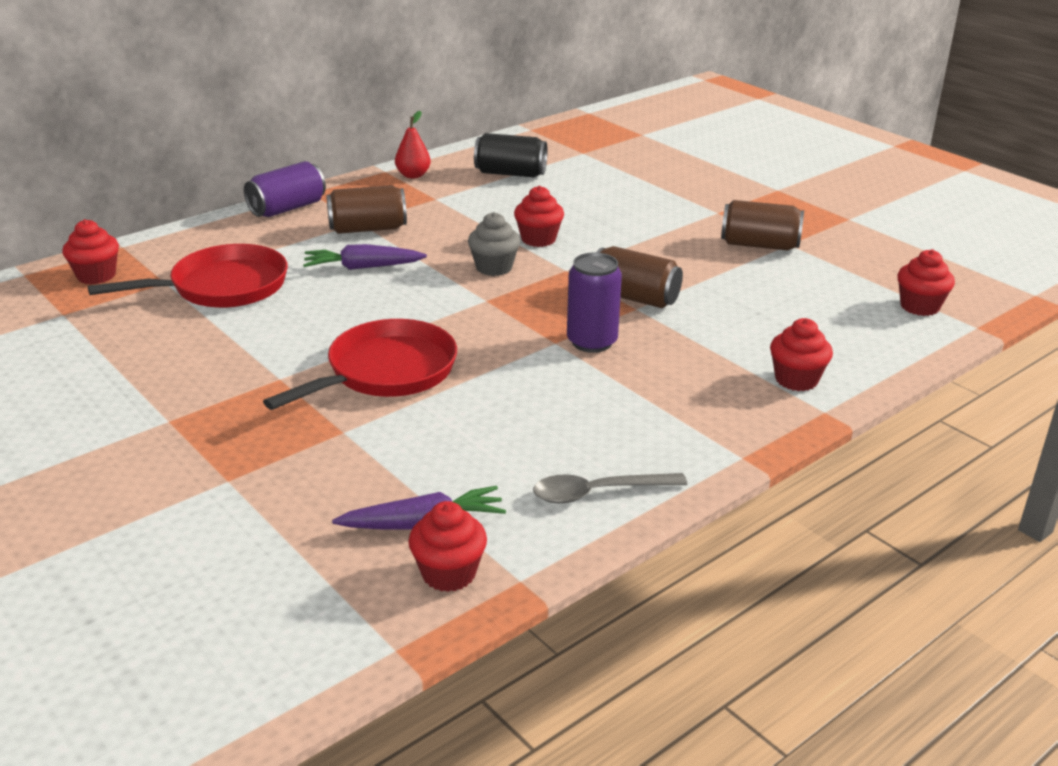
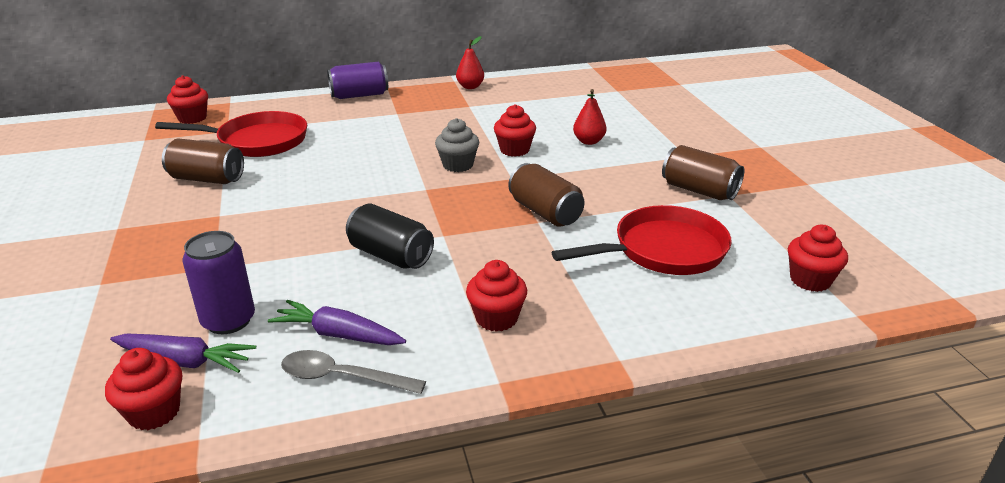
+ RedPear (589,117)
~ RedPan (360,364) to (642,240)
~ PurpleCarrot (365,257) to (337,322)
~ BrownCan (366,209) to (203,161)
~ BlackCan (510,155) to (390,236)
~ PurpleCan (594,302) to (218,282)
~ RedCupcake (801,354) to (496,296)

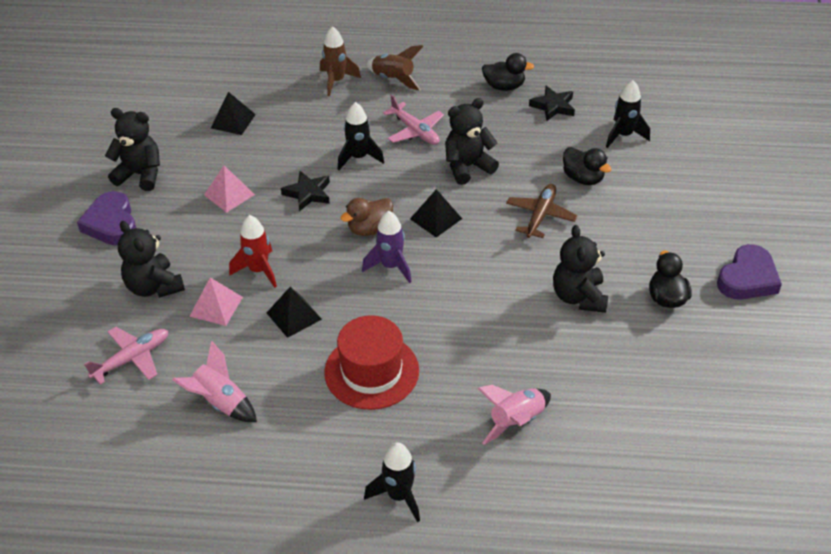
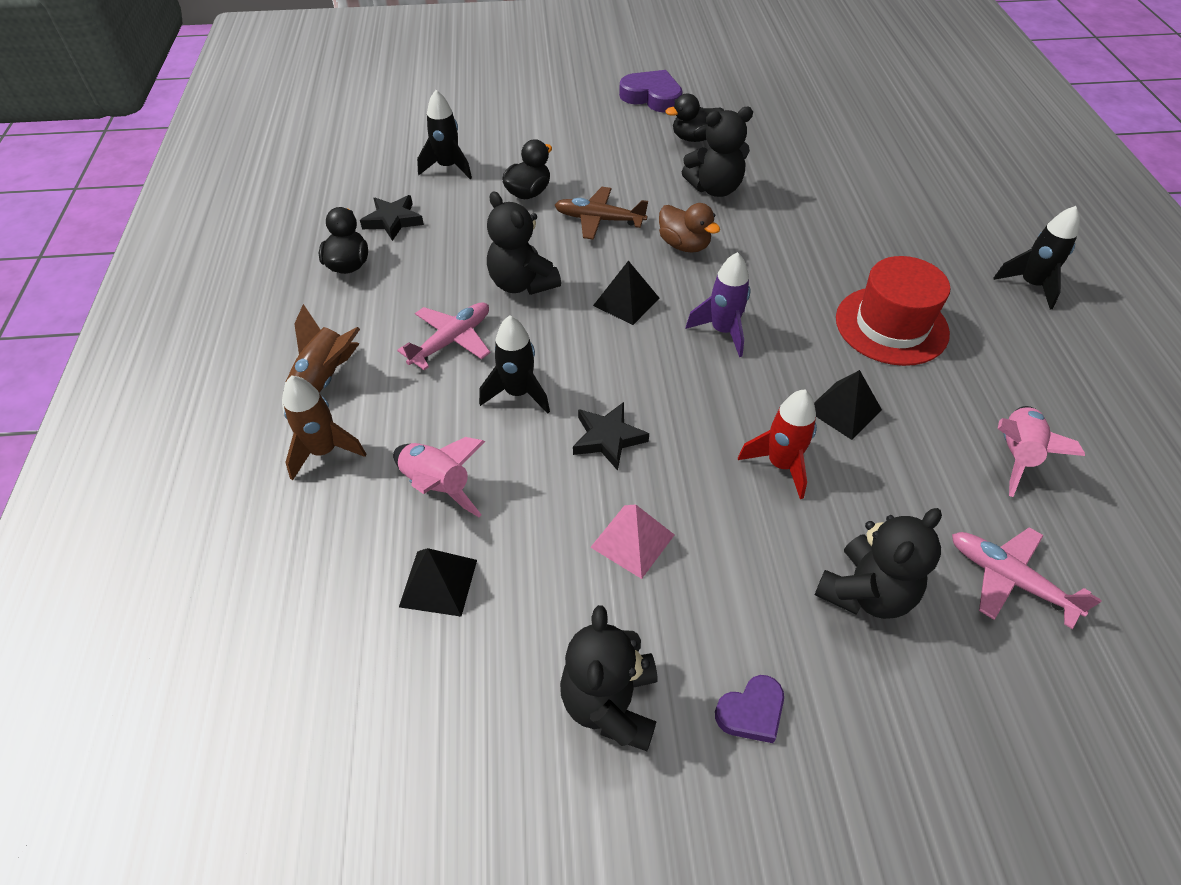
- PinkPyramid (216,301)
~ BrownDuck (366,217) to (689,228)
~ PinkRocket (514,415) to (439,477)
~ PurpleHeart (106,218) = (749,709) x0.59

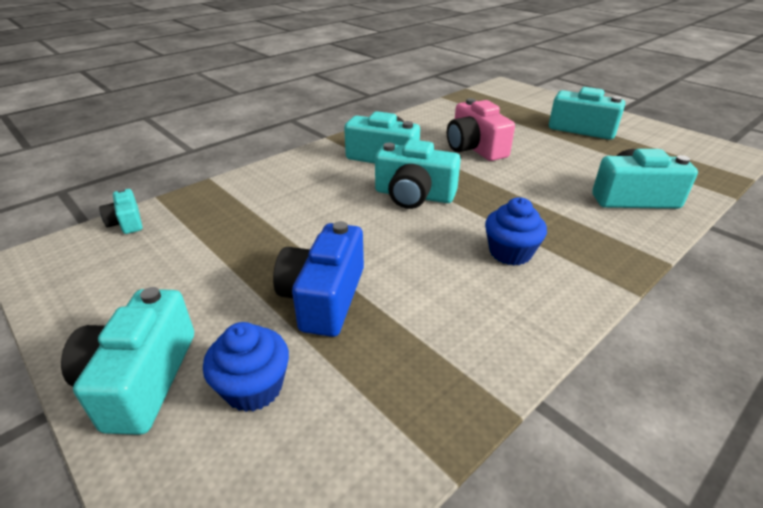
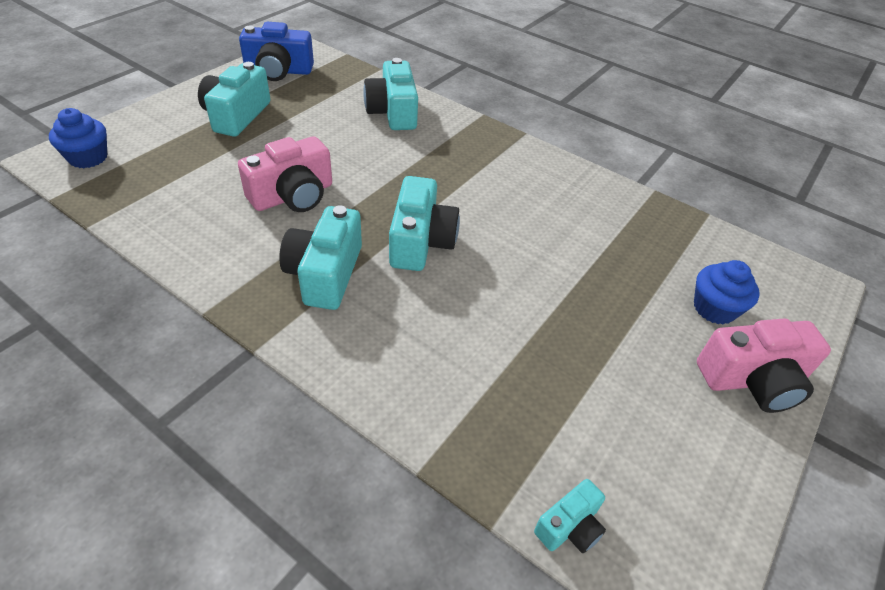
~ BlueCamera (318,279) to (276,51)
~ BlueCupcake (516,231) to (78,138)
~ TurquoiseCamera (127,361) to PinkCamera (764,365)

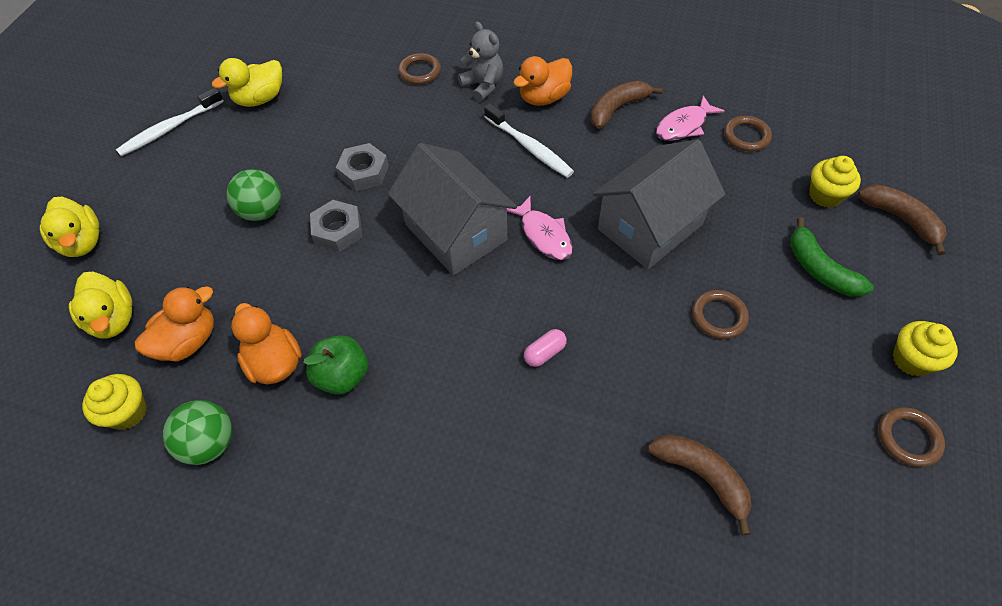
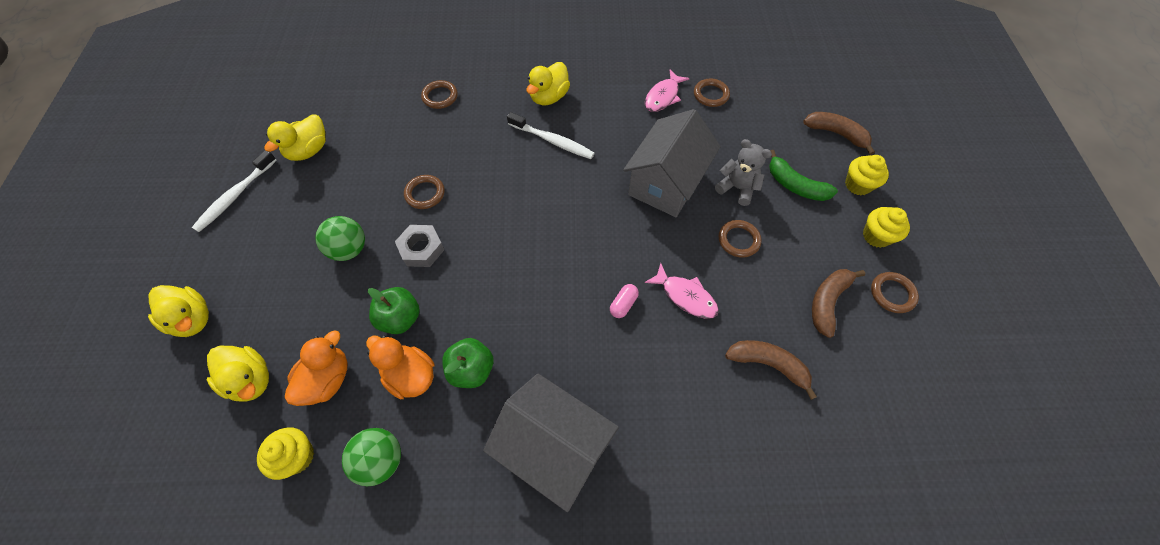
+ GreenApple (394,310)
~ GreyHouse (452,209) to (551,443)
~ GreyTeddyBear (480,62) to (743,172)
~ PinkFish (540,228) to (681,291)
~ BrownBanana (626,105) to (838,303)
~ YellowCupcake (835,182) to (867,175)
~ GreyNut (362,167) to BrownRing (424,192)
~ OrangeDuck (542,81) to YellowDuck (548,83)

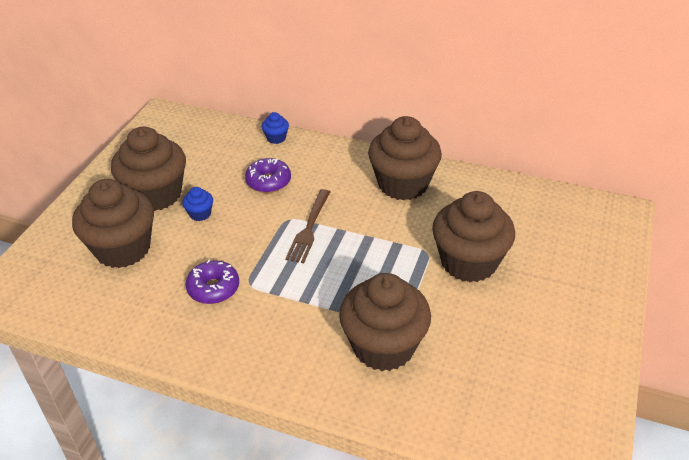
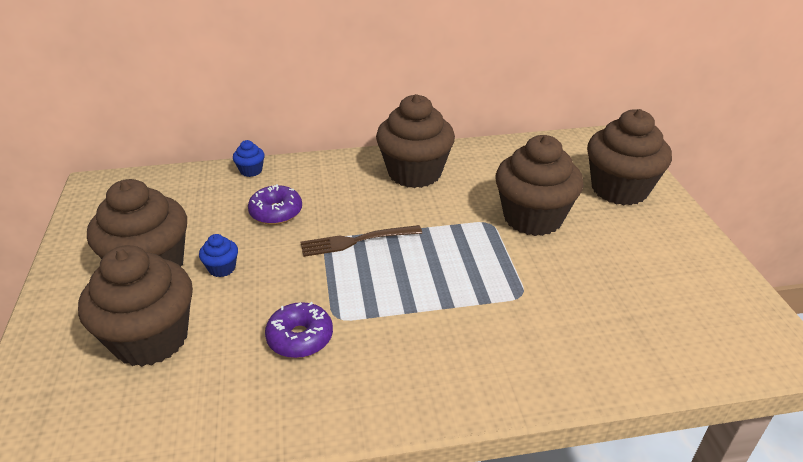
~ BrownCupcake (385,322) to (629,157)
~ BrownFork (307,226) = (361,241) 90 degrees clockwise

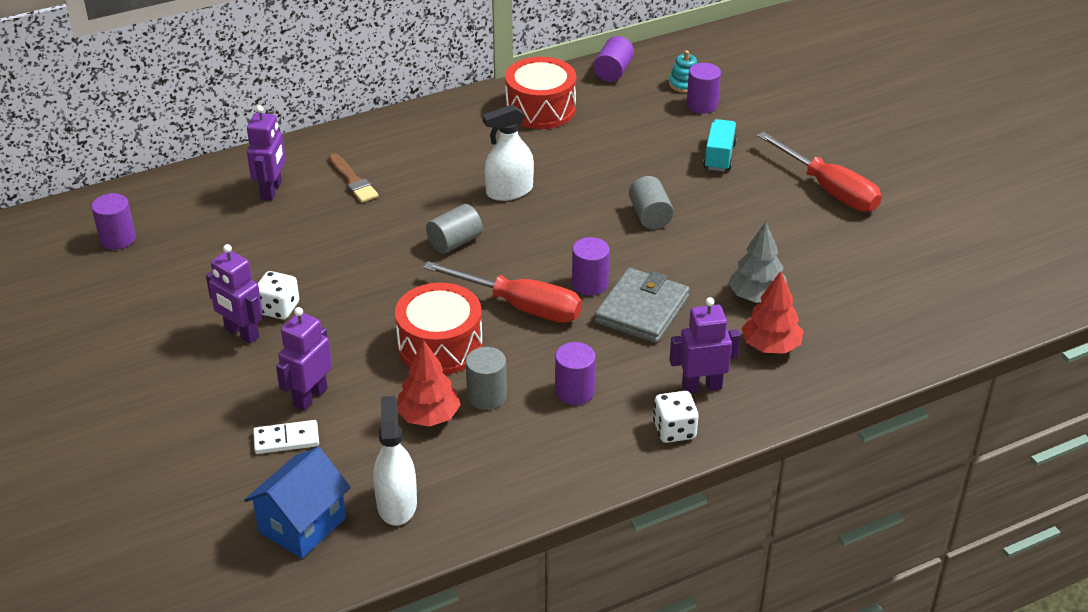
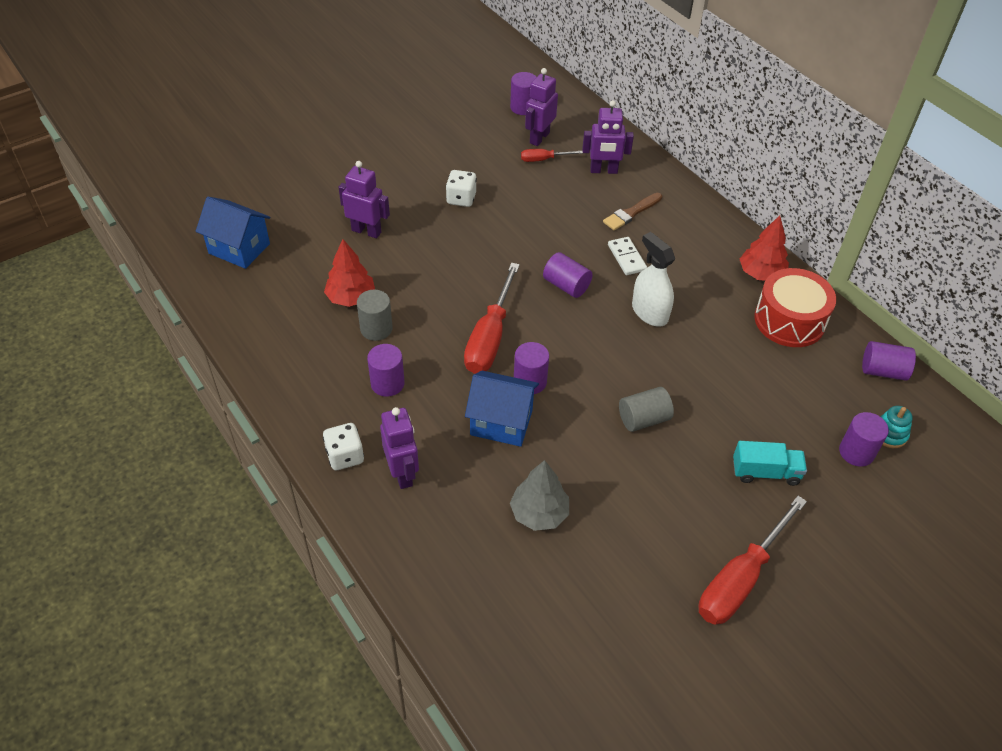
- WhiteSprayBottle (395,461)
- RedDrum (439,329)
+ RedScrewdriver (552,155)
~ PurpleRobot (234,294) to (541,107)
~ WhiteDomino (286,437) to (627,256)
~ RedTree (772,312) to (764,248)
~ GreyWallet (642,305) to BlueHouse (502,409)
~ GreyCylinder (454,229) to PurpleCylinder (568,275)

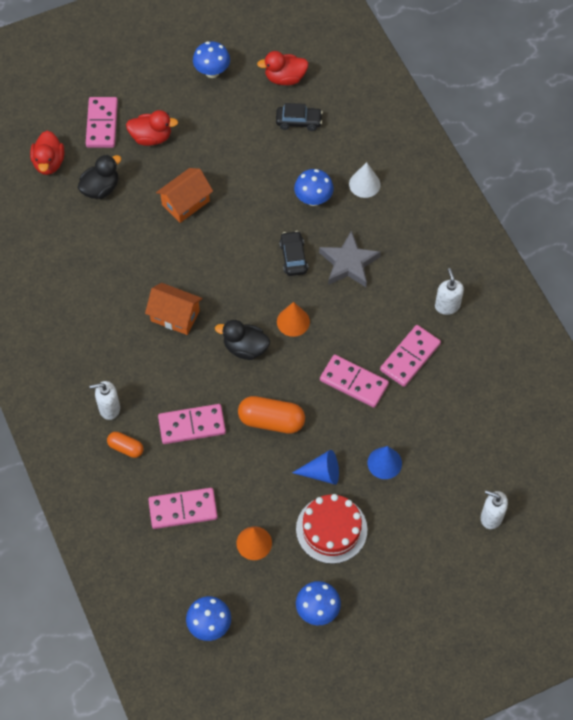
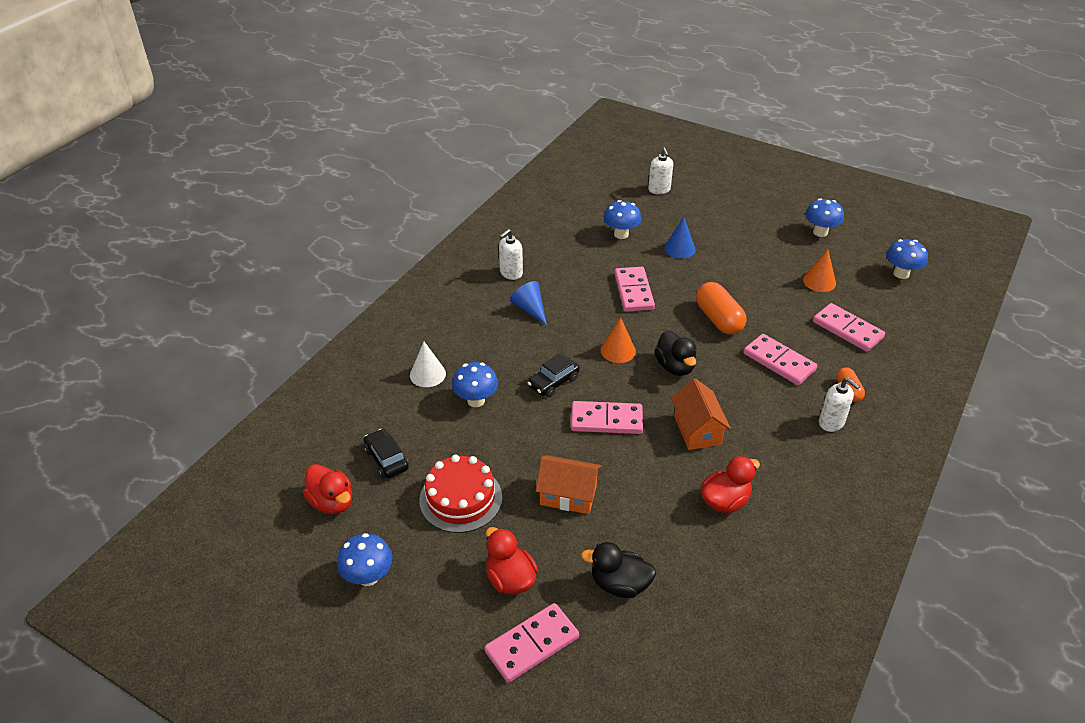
- GreyStar (350,258)
+ BlueMushroom (623,219)
~ RedDuck (47,153) to (730,484)
~ BlueCone (315,467) to (528,303)
~ RedCake (331,529) to (460,494)
~ PinkDomino (410,356) to (607,417)

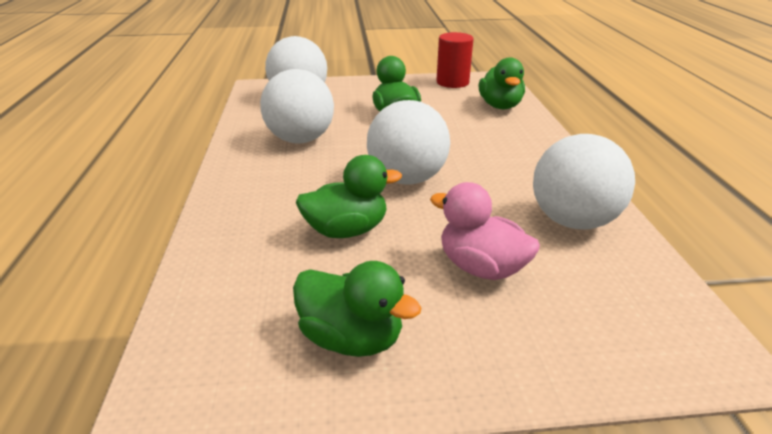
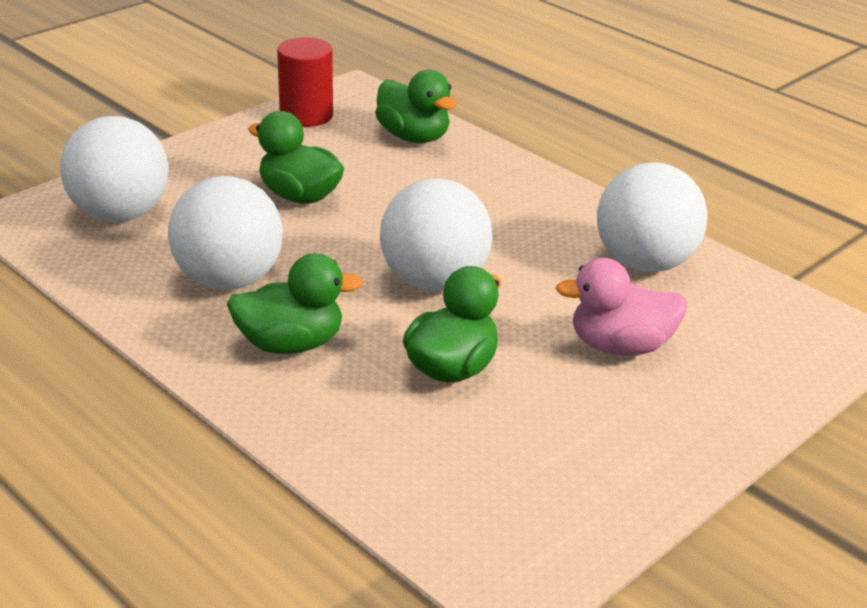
~ GreenDuck (357,309) to (295,303)

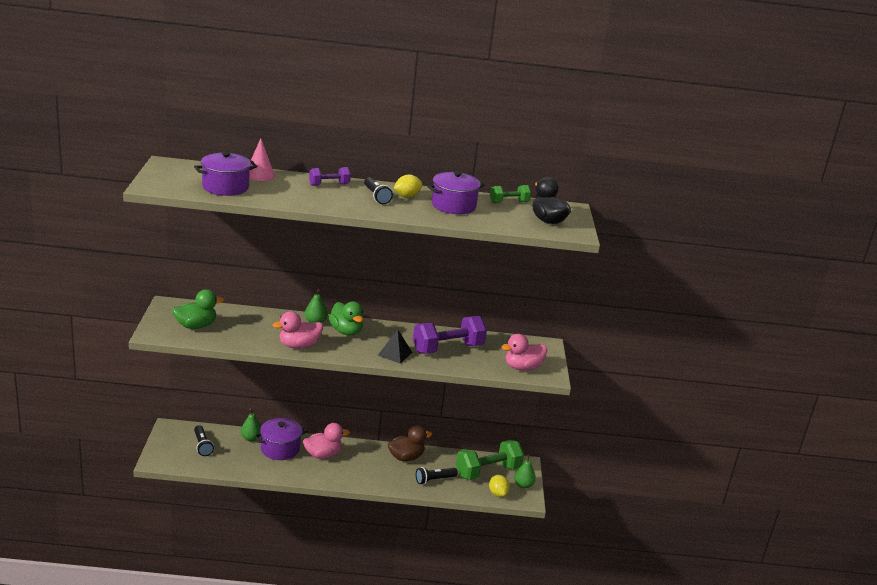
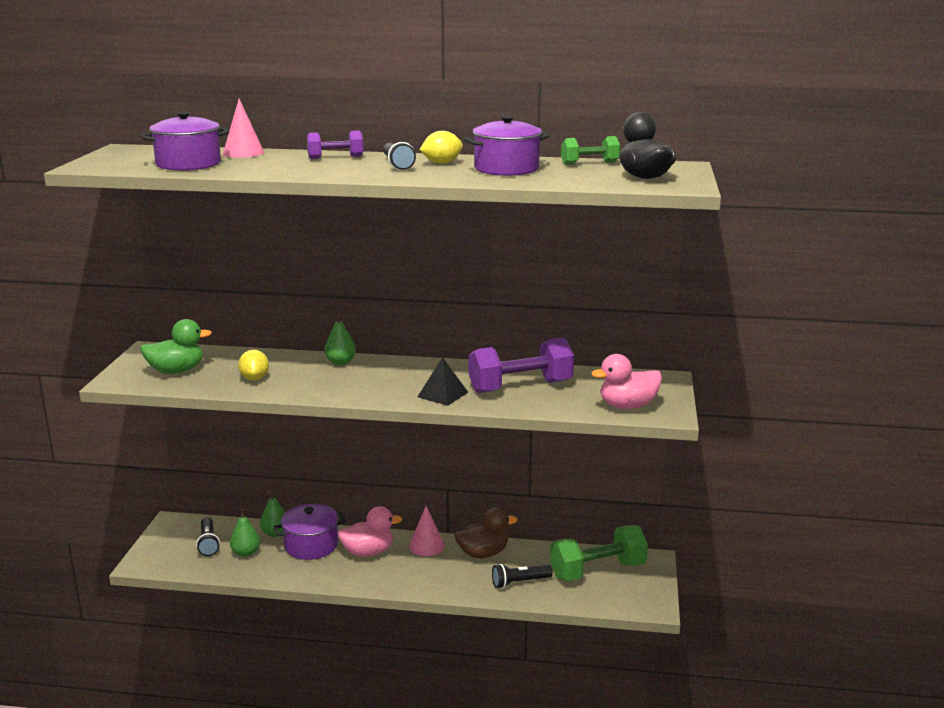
- PinkDuck (297,330)
- GreenDuck (346,318)
+ PinkCone (427,531)
~ YellowLemon (499,486) to (253,365)
~ GreenPear (525,472) to (245,532)

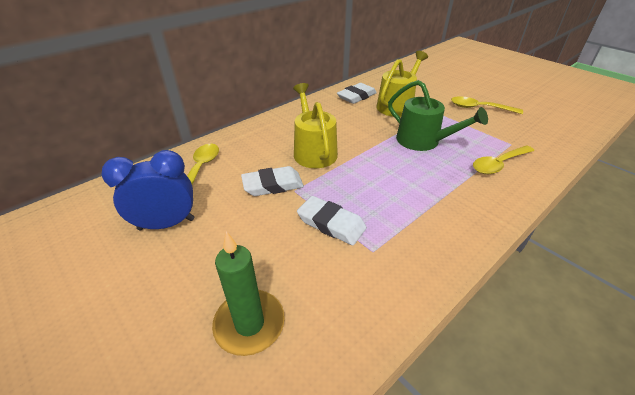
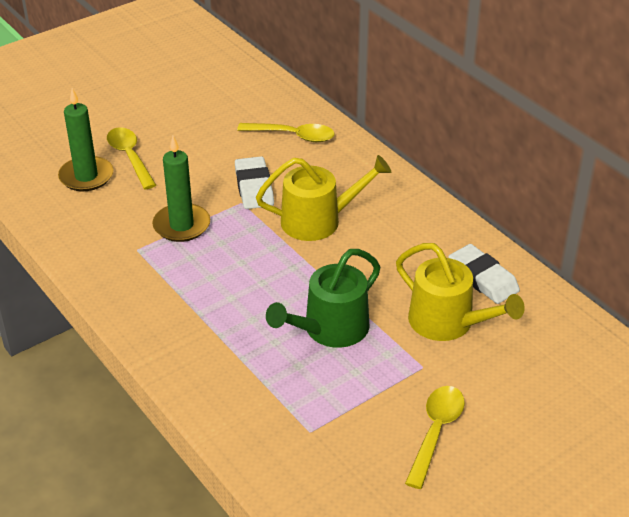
- BlueClock (148,190)
~ YellowSpoon (503,159) to (131,158)
~ WhiteEraser (332,220) to GreenCandle (181,189)

